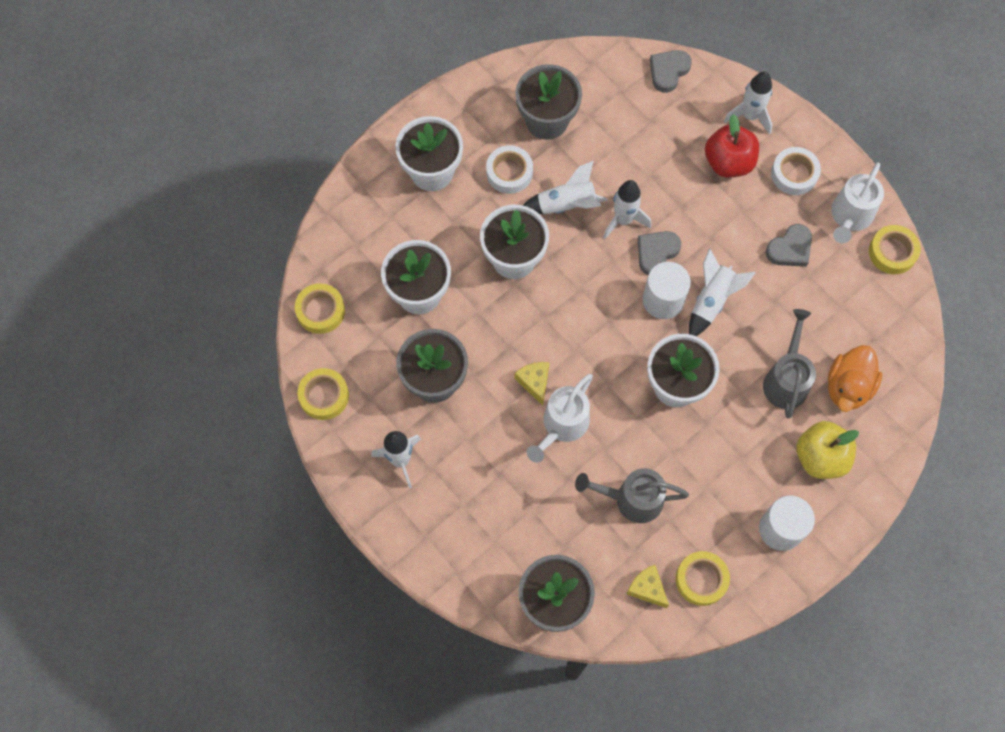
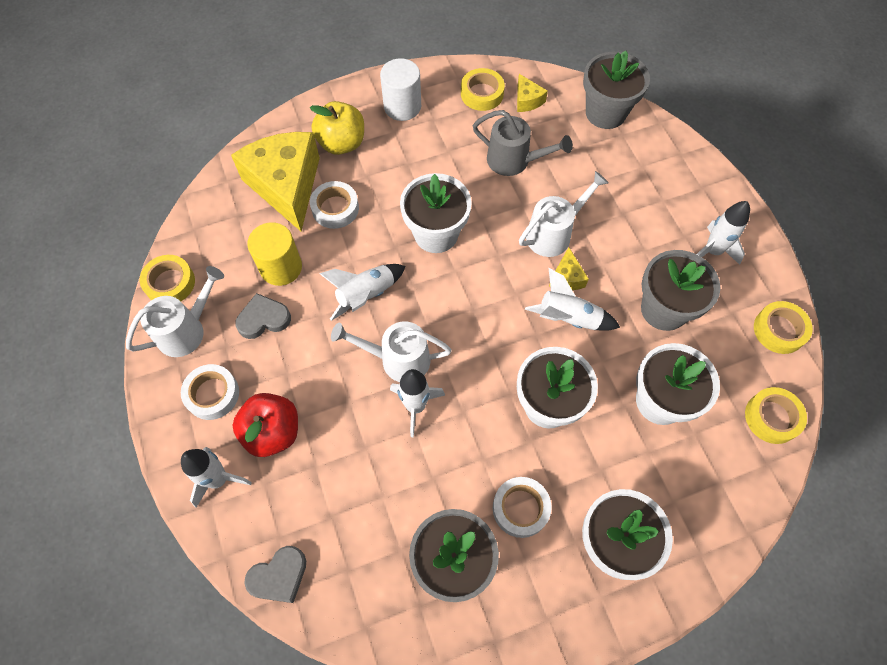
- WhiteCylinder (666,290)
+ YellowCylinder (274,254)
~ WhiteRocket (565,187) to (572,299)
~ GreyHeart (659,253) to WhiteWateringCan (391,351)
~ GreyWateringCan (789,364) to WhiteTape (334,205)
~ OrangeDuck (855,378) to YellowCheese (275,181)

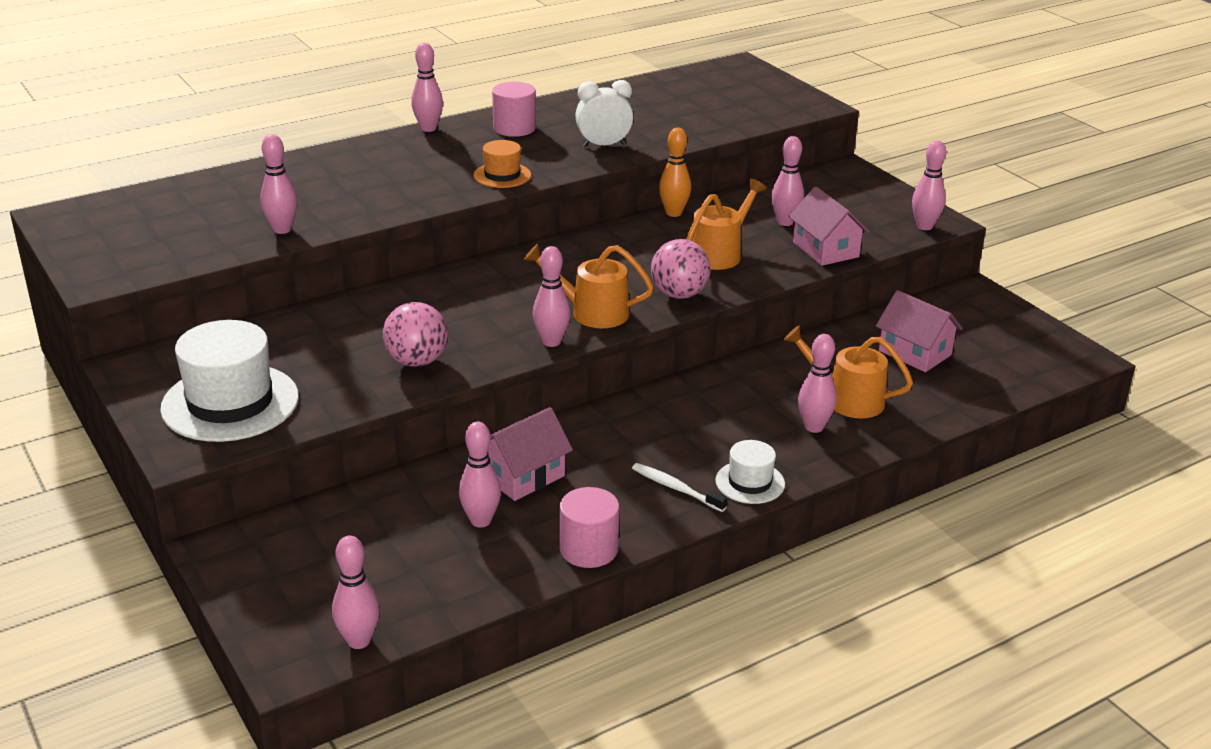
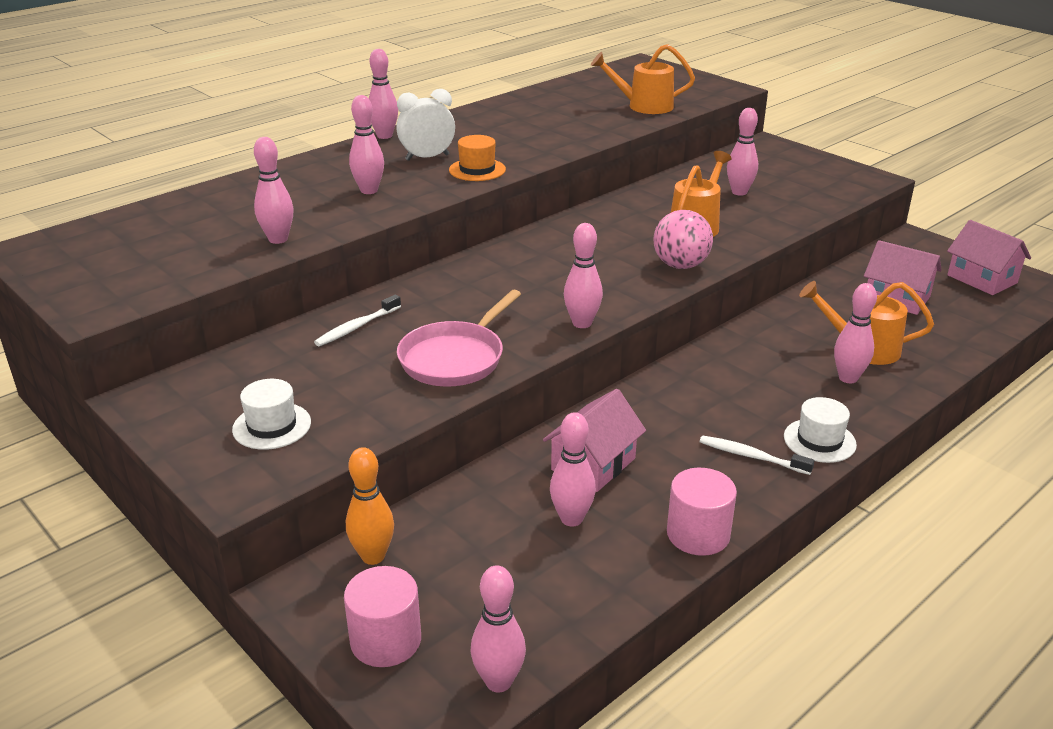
+ WhiteToothbrush (357,320)
~ PinkCylinder (514,109) to (382,616)
~ OrangeWateringCan (588,286) to (643,79)
~ WhiteClock (604,113) to (425,125)
~ OrangeBowlingPin (675,172) to (370,506)
~ PinkHouse (829,226) to (989,257)
~ PinkBowlingPin (929,185) to (366,144)
~ PinkBall (415,334) to PinkPan (459,338)
~ WhiteHat (229,381) = (271,414) x0.52

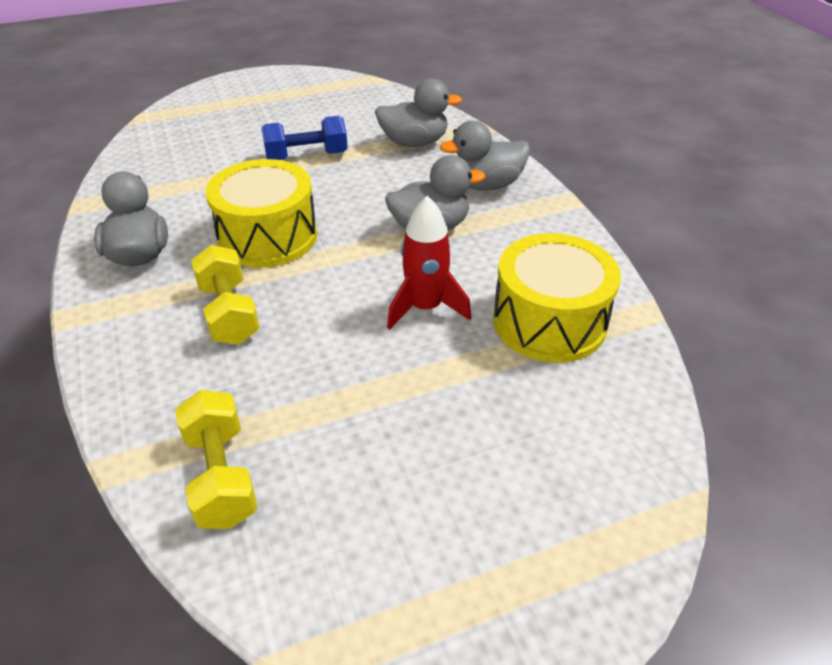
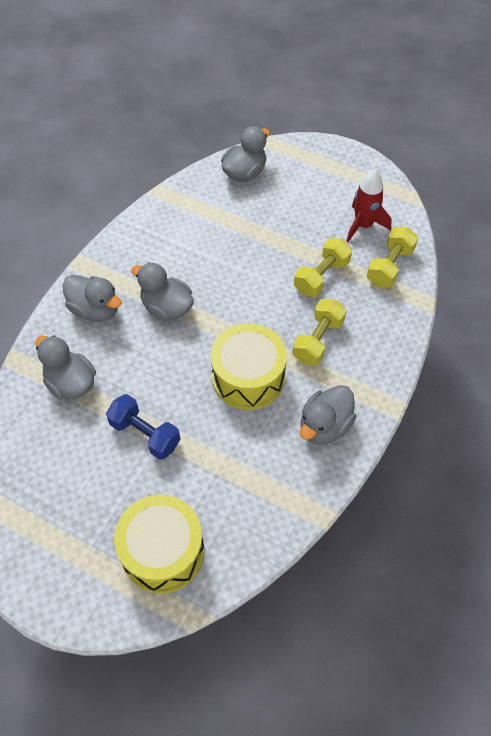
+ GreyDuck (245,154)
+ YellowDumbbell (323,267)
~ RedRocket (429,263) to (369,205)
~ YellowDrum (557,298) to (159,544)

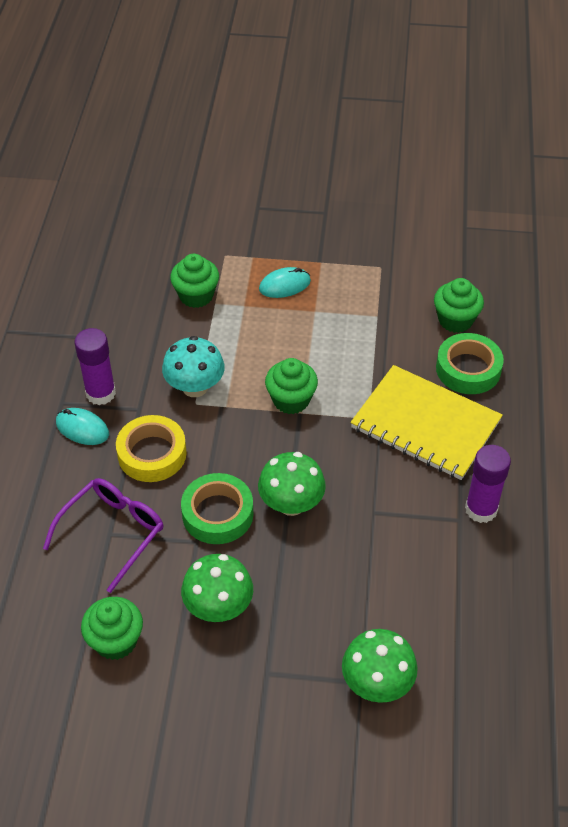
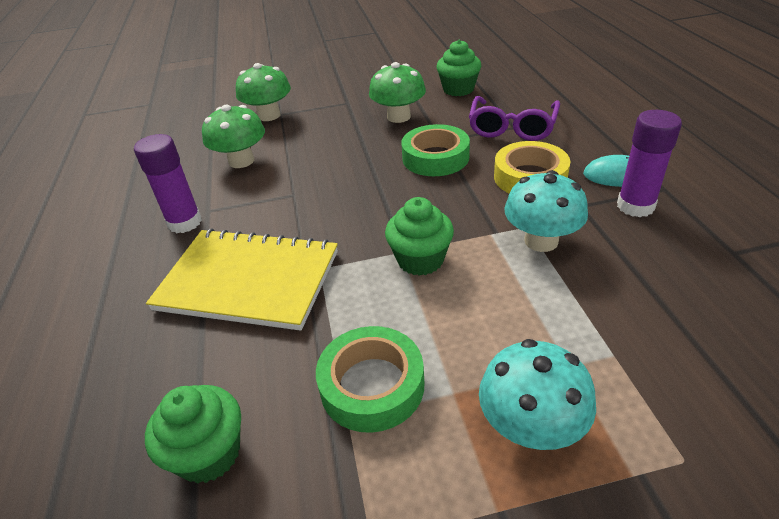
- GreenCupcake (194,281)
~ GreenMushroom (292,484) to (233,136)
~ GreenTape (470,363) to (370,379)
~ TurquoiseMouse (285,282) to TurquoiseMushroom (537,394)

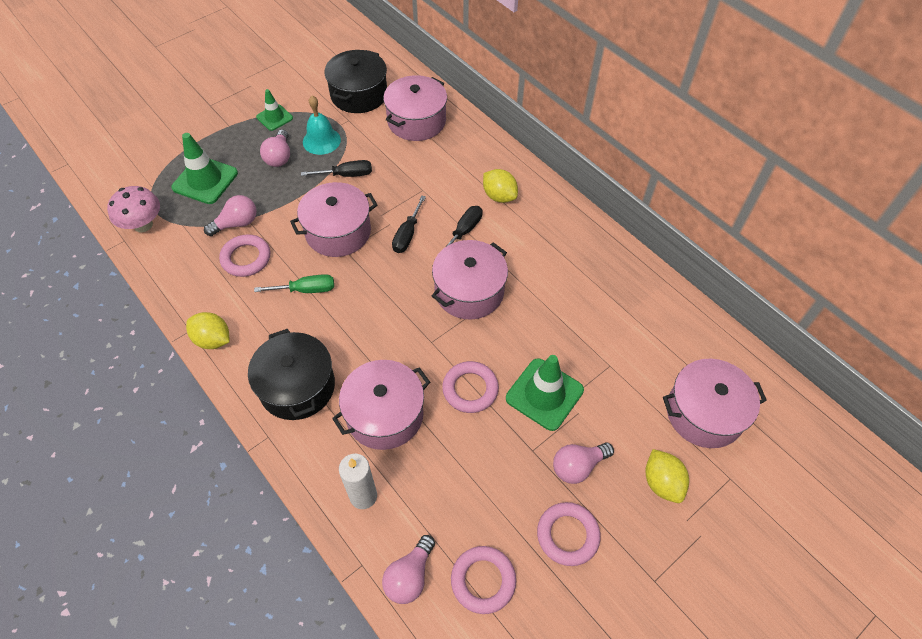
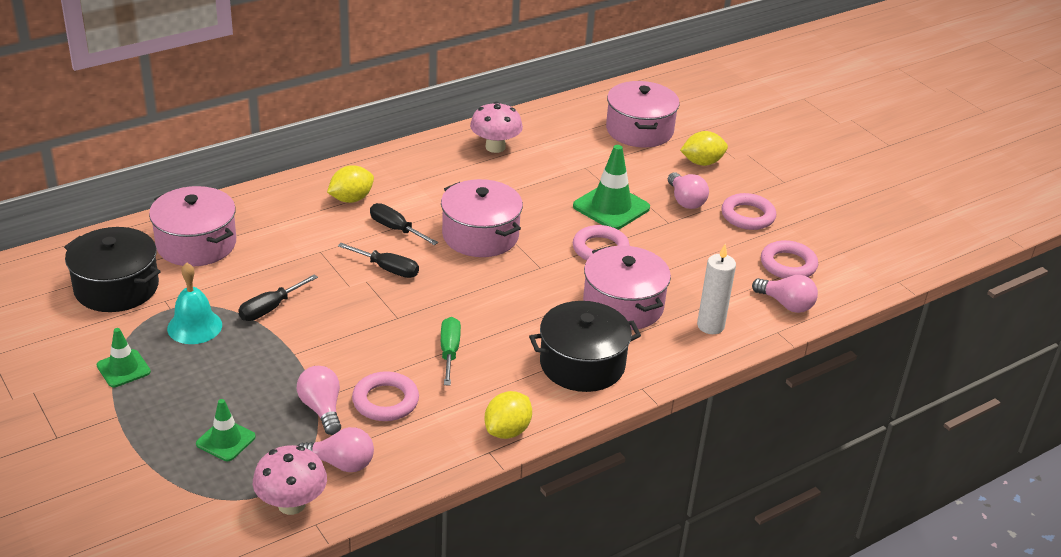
- PinkPot (333,219)
+ PinkMushroom (496,127)
~ PinkLightBulb (275,148) to (336,449)
~ BlackScrewdriver (336,168) = (278,297) 135 degrees counterclockwise
~ GreenTrafficCone (204,168) = (226,430) x0.60

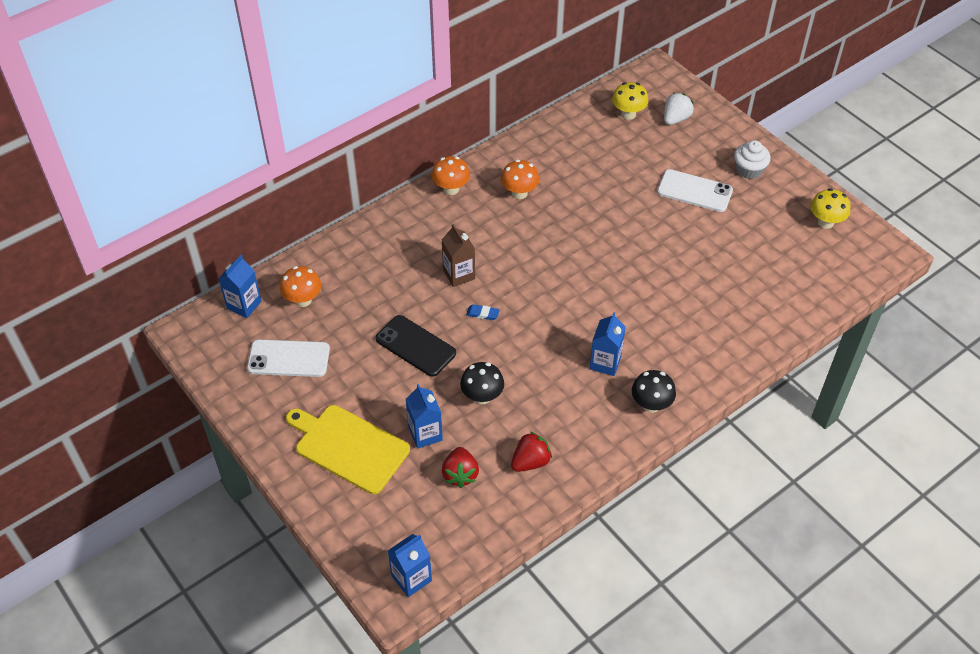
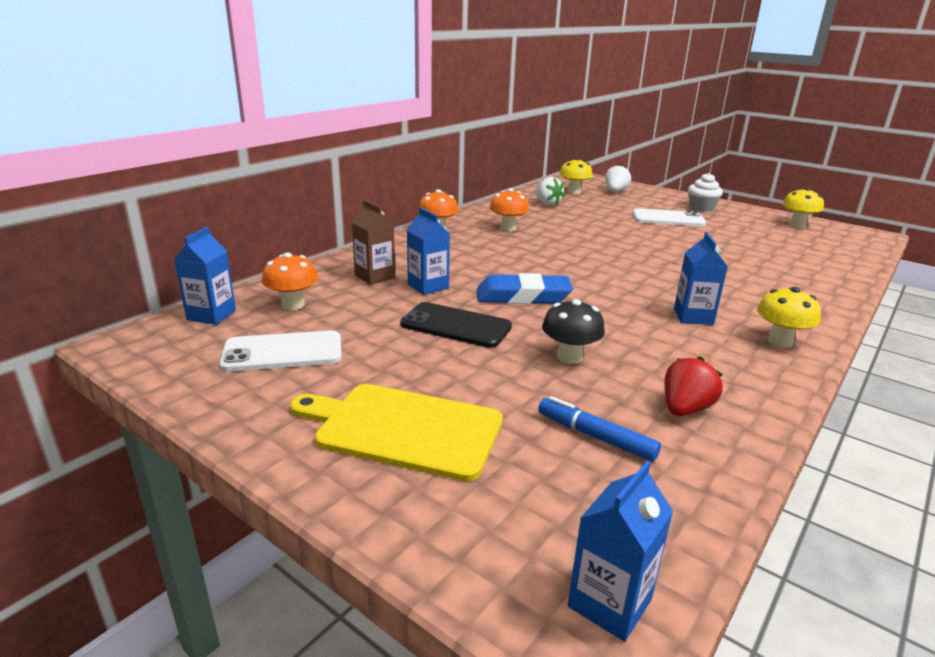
+ WhiteStrawberry (550,191)
~ BlueCarton (424,416) to (428,251)
~ BrownCarton (458,255) to (373,242)
~ RedStrawberry (460,467) to BlueMarker (599,429)
~ BlackMushroom (654,391) to YellowMushroom (789,317)
~ BlueEraser (483,312) = (525,288) x2.34

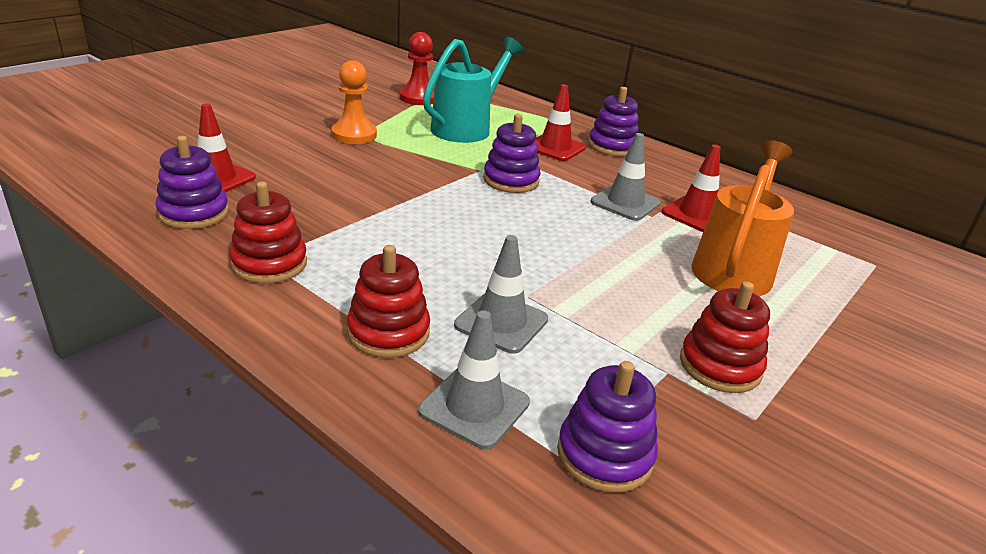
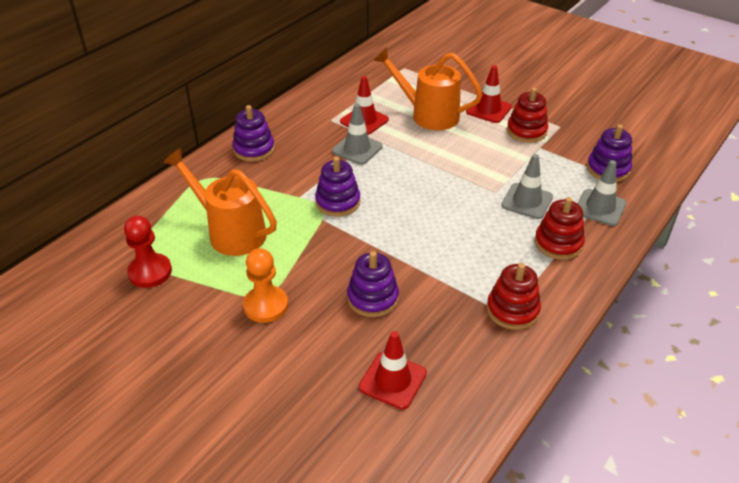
~ PurpleStackingToy (192,182) to (373,284)
~ RedTrafficCone (560,122) to (489,94)
~ TurquoiseWateringCan (473,90) to OrangeWateringCan (220,202)

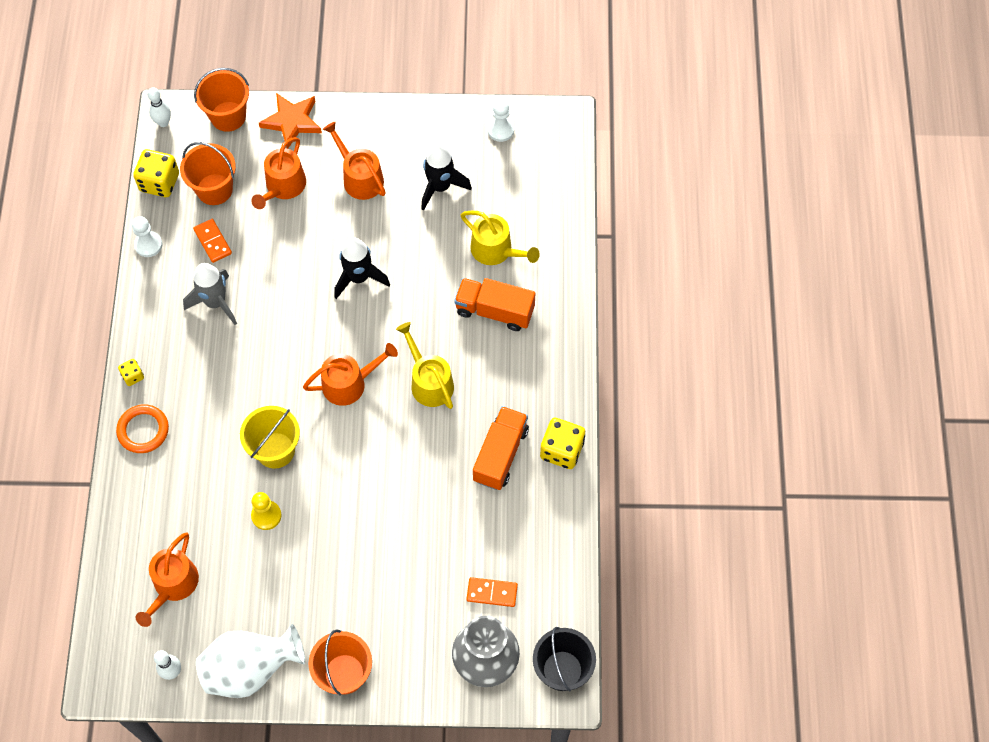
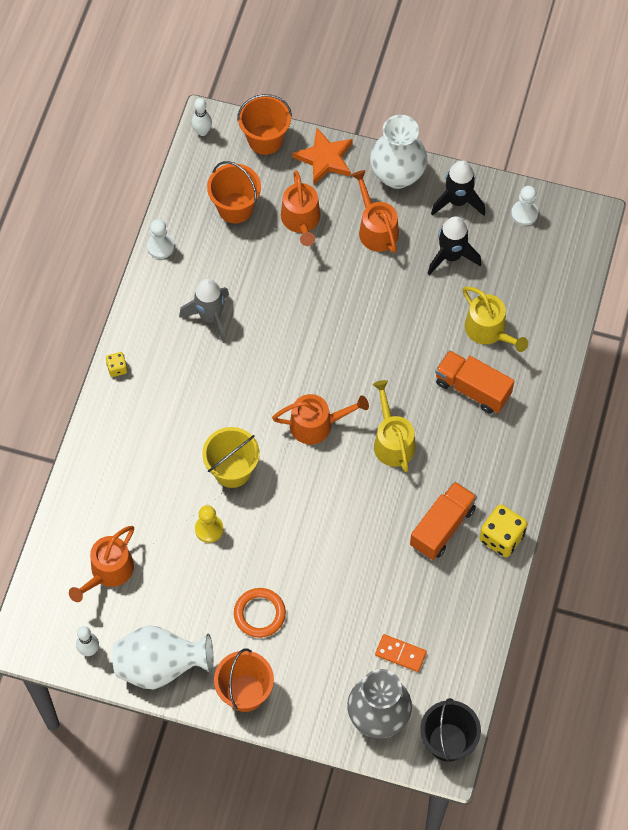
- YellowDice (156,173)
- OrangeDomino (212,241)
+ WhiteVase (398,152)
~ OrangeRing (142,428) to (260,613)
~ BlackRocket (362,268) to (458,188)
~ OrangeWateringCan (278,173) = (300,208) 45 degrees counterclockwise

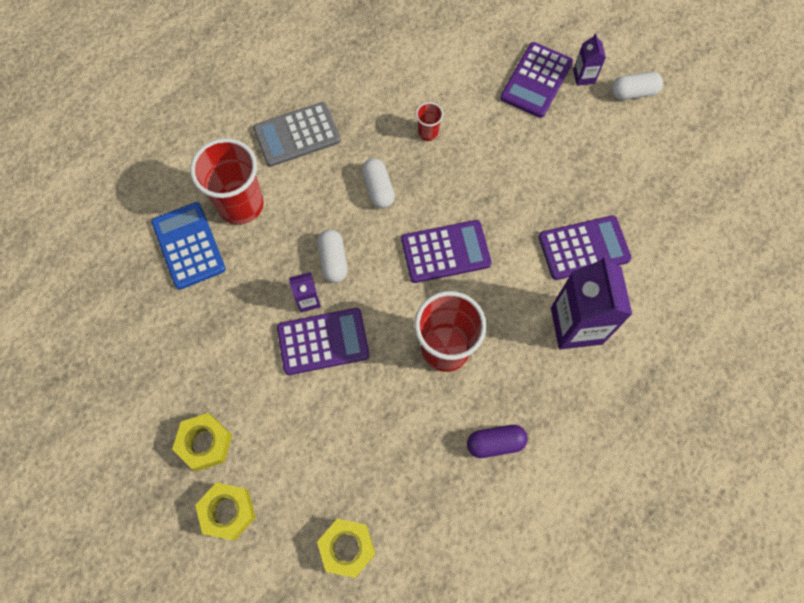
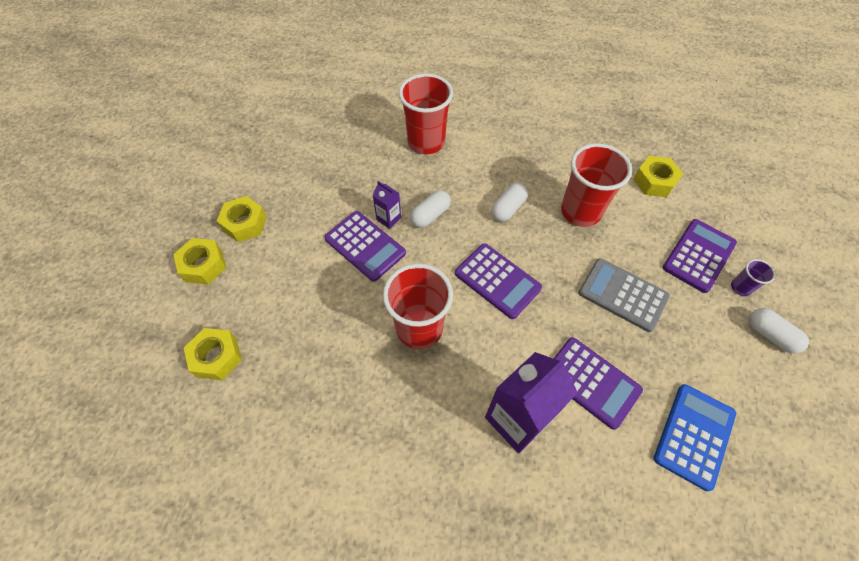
- PurpleCapsule (497,441)
+ YellowNut (658,176)
~ BlueCalculator (188,246) to (695,437)
~ GreyCalculator (297,134) to (624,295)
~ PurpleCarton (589,59) to PurpleCup (753,277)
~ PurpleCalculator (536,80) = (700,256) 135 degrees clockwise
~ RedCup (429,121) = (596,185) x2.19

